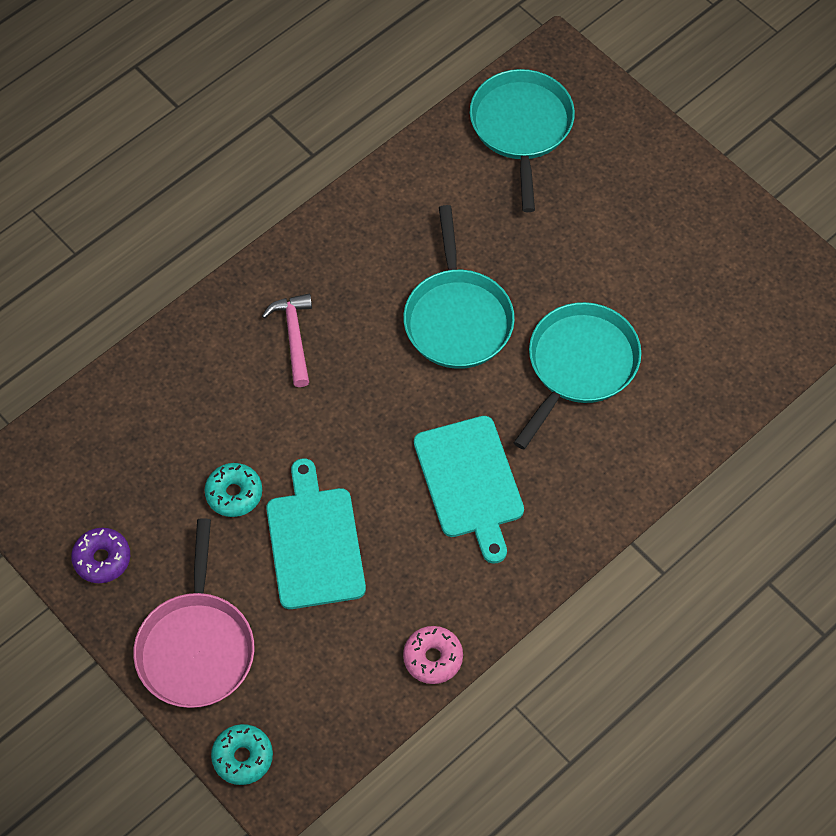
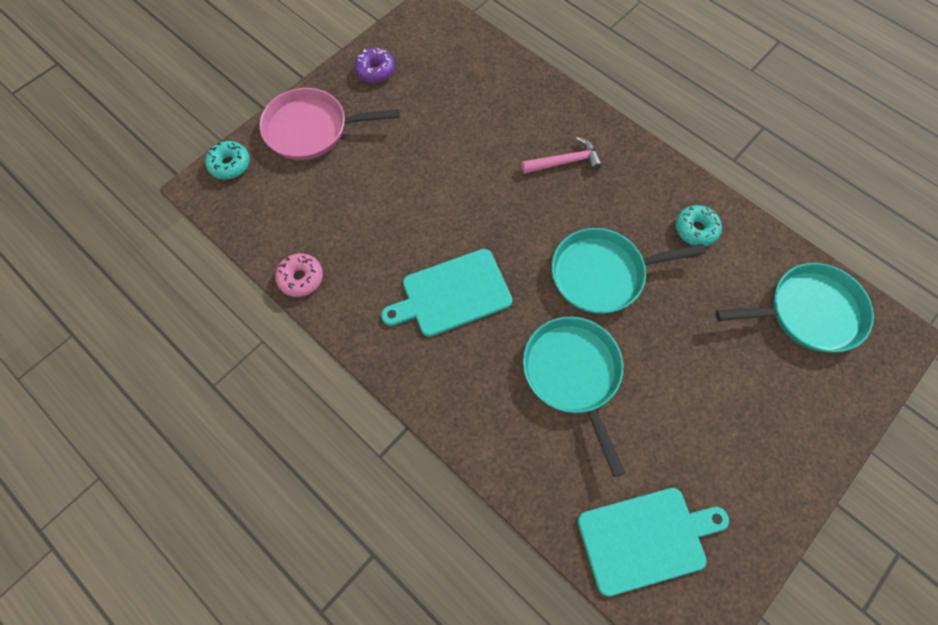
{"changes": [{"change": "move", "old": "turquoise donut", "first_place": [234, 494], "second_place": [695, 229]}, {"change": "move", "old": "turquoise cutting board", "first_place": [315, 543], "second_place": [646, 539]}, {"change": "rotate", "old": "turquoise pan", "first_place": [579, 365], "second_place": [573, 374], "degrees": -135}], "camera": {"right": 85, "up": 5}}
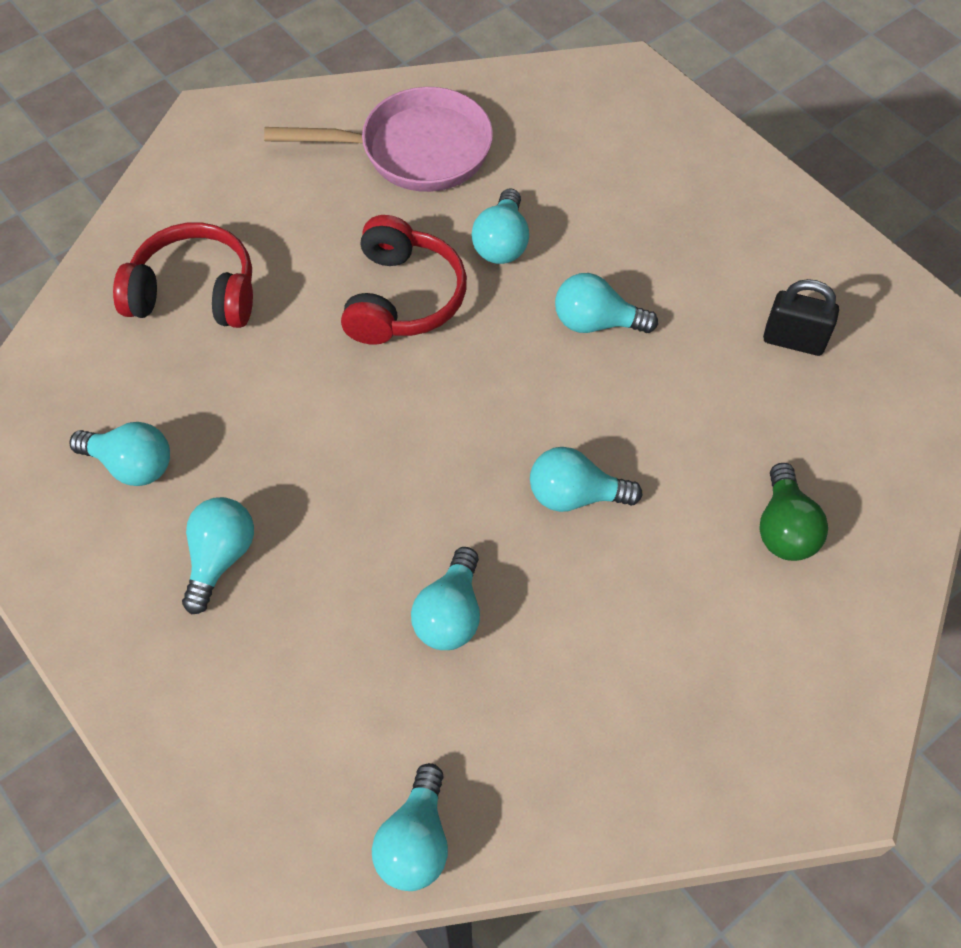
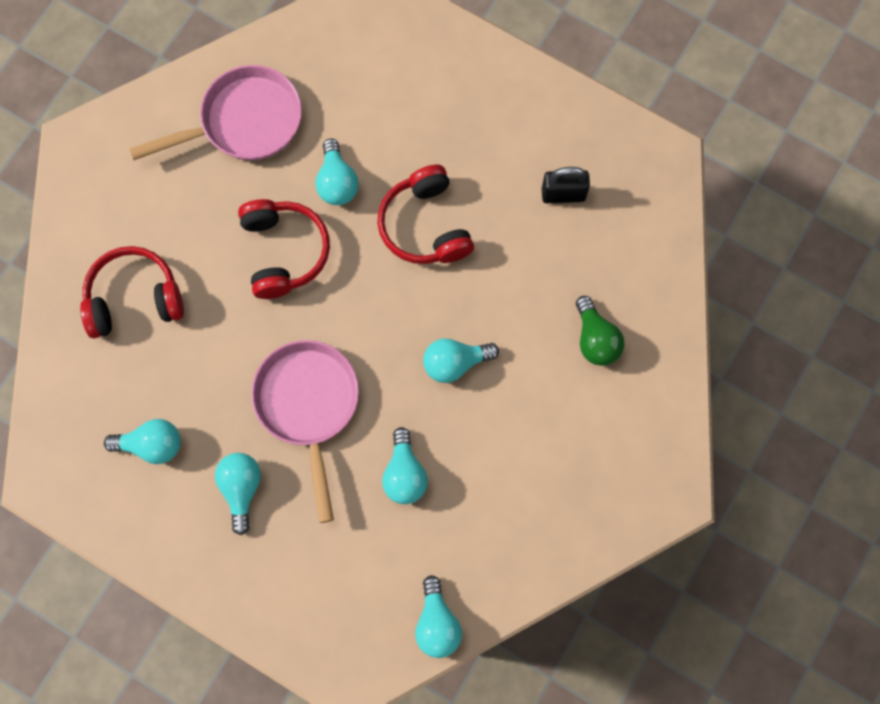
{"changes": [{"change": "insert", "new": "pink pan", "second_place": [308, 406]}, {"change": "replace", "old": "turquoise light bulb", "new": "red headphones", "first_place": [596, 322], "second_place": [425, 225]}], "camera": {"right": -20, "up": 15}}
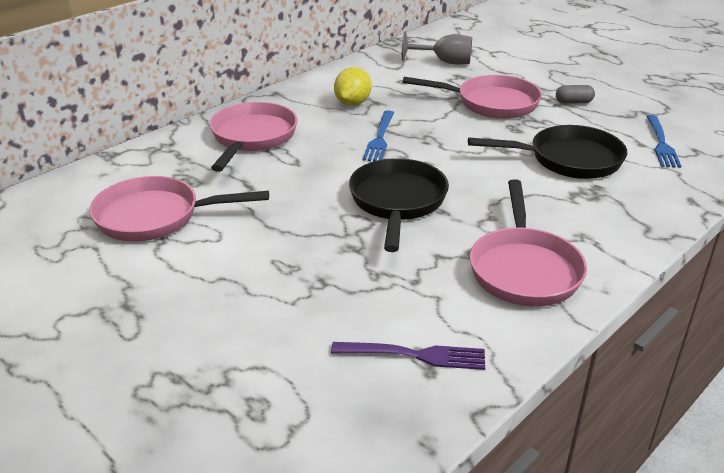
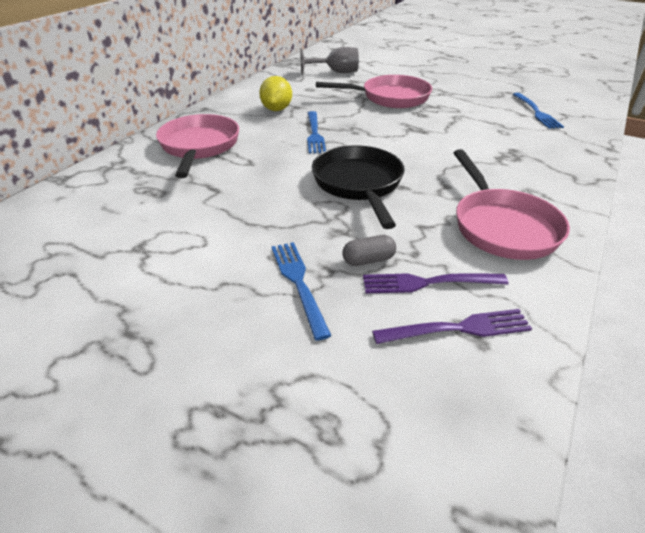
{"changes": [{"change": "delete", "old": "pink pan", "first_place": [155, 217]}, {"change": "delete", "old": "black pan", "first_place": [568, 160]}, {"change": "insert", "new": "blue fork", "second_place": [298, 283]}, {"change": "insert", "new": "purple fork", "second_place": [428, 283]}, {"change": "move", "old": "grey capsule", "first_place": [573, 102], "second_place": [368, 260]}], "camera": {"right": -15, "up": 5}}
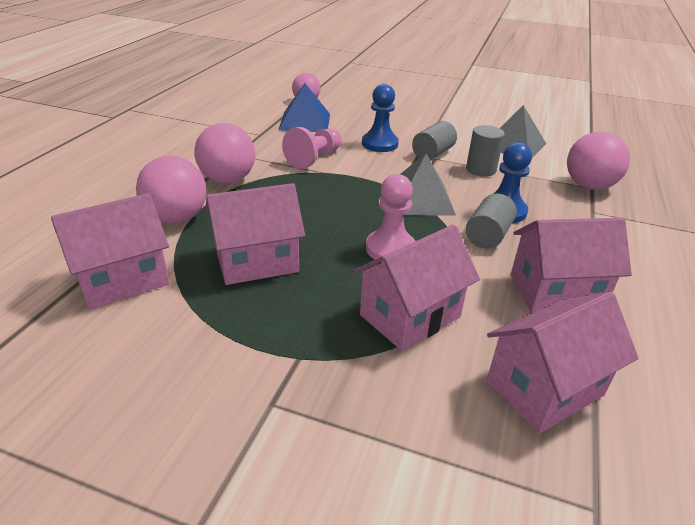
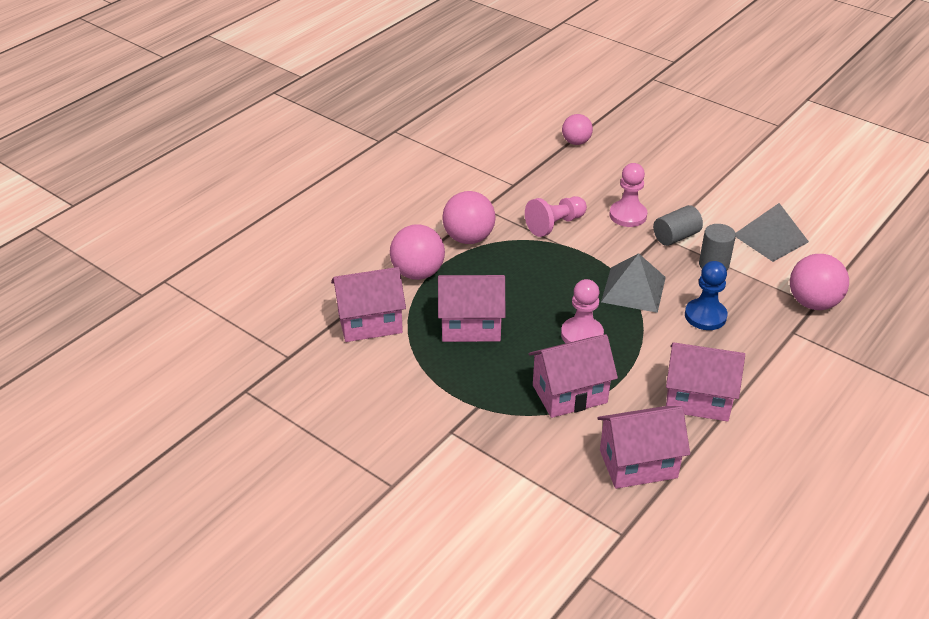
{"changes": [{"change": "delete", "old": "blue pyramid", "first_place": [305, 121]}, {"change": "delete", "old": "grey cylinder", "first_place": [488, 236]}, {"change": "recolor", "old": "blue pawn", "new": "pink pawn", "first_place": [379, 144], "second_place": [628, 215]}], "camera": {"right": 20, "up": 5}}
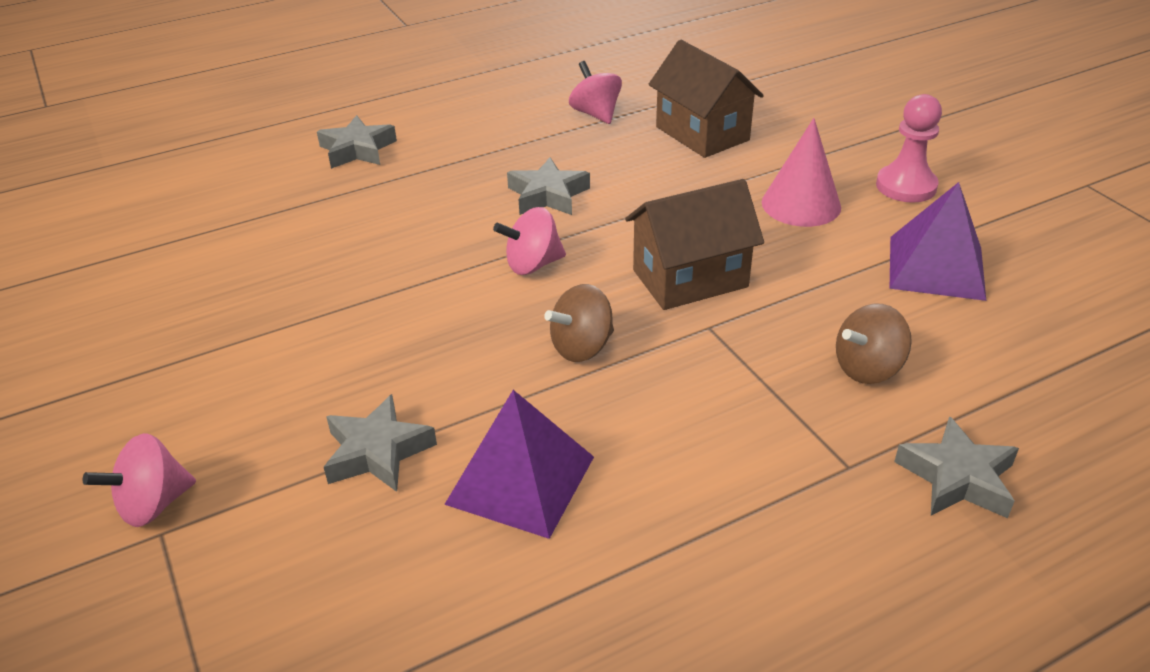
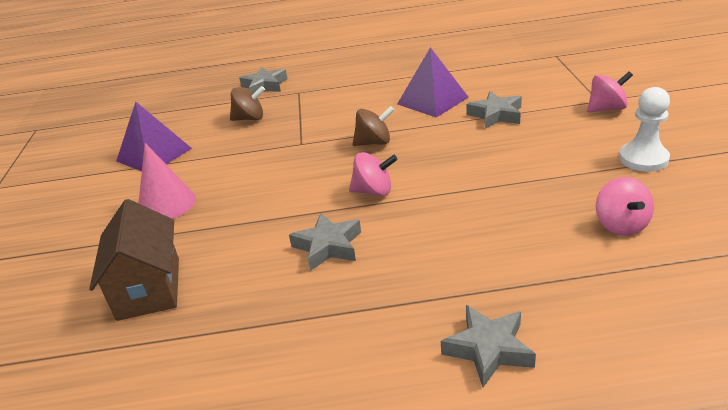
{"changes": [{"change": "delete", "old": "brown house", "first_place": [690, 278]}, {"change": "delete", "old": "pink pawn", "first_place": [906, 186]}, {"change": "insert", "new": "white pawn", "second_place": [643, 159]}, {"change": "move", "old": "pink spinning top", "first_place": [595, 114], "second_place": [621, 225]}], "camera": {"right": -155, "up": -5}}
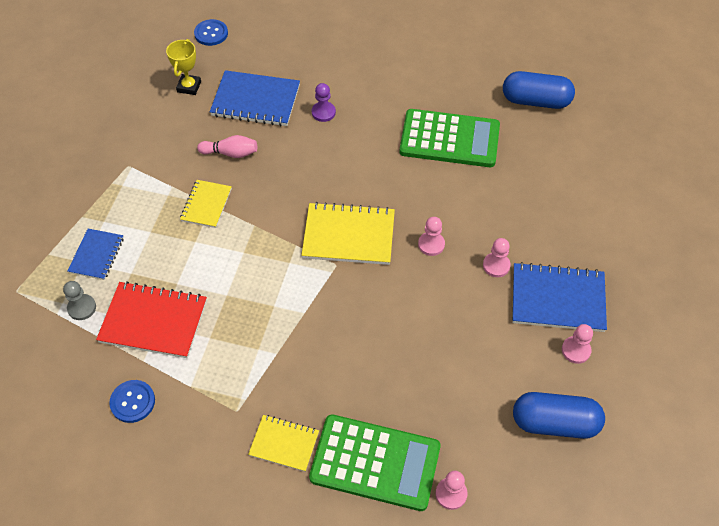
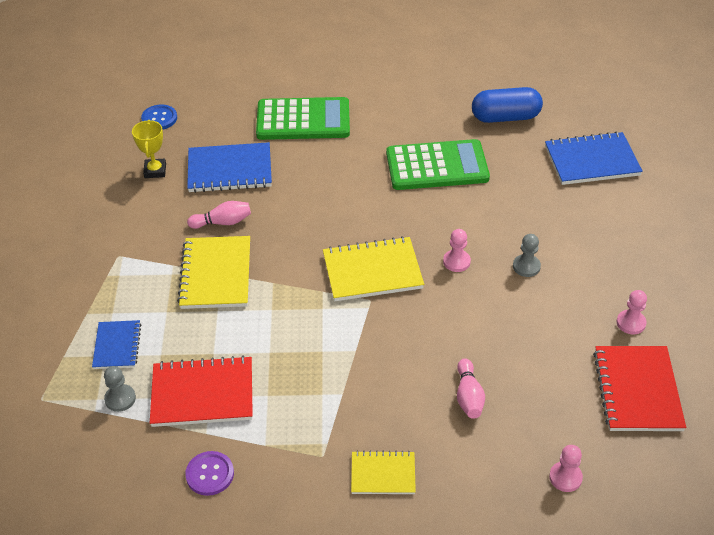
{"changes": [{"change": "delete", "old": "purple pawn", "first_place": [323, 112]}, {"change": "insert", "new": "pink bowling pin", "second_place": [468, 396]}, {"change": "move", "old": "green calculator", "first_place": [375, 462], "second_place": [303, 120]}, {"change": "move", "old": "blue notebook", "first_place": [557, 299], "second_place": [591, 161]}, {"change": "replace", "old": "blue capsule", "new": "red notebook", "first_place": [554, 423], "second_place": [637, 390]}, {"change": "recolor", "old": "blue button", "new": "purple button", "first_place": [132, 402], "second_place": [210, 474]}, {"change": "recolor", "old": "pink pawn", "new": "grey pawn", "first_place": [496, 265], "second_place": [526, 266]}, {"change": "resize", "old": "yellow notebook", "first_place": [206, 205], "second_place": [216, 274], "factor": 1.68}], "camera": {"right": -15, "up": -10}}
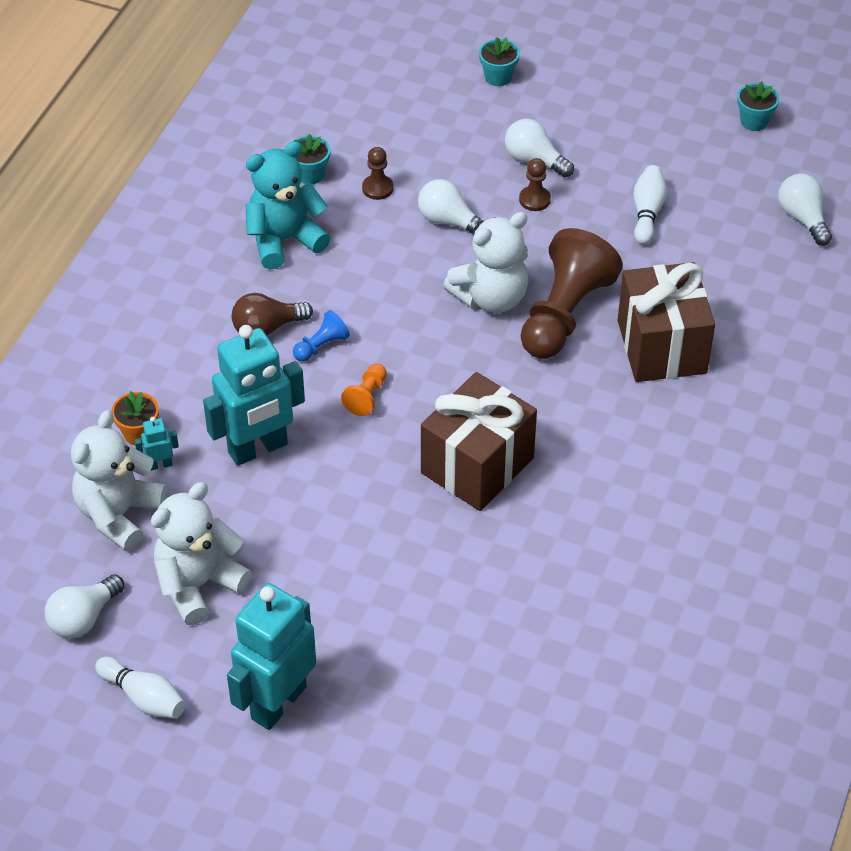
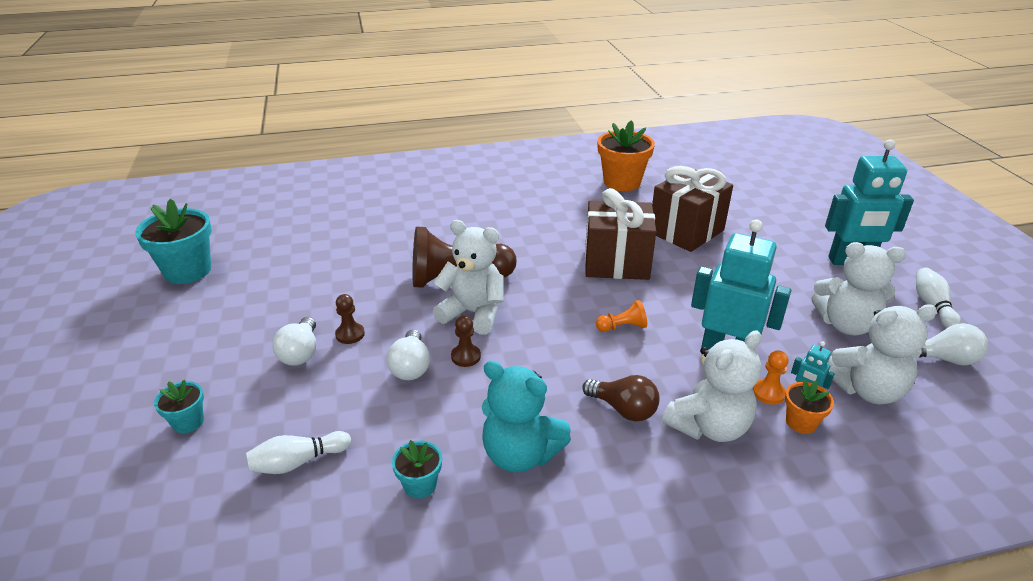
{"changes": [{"change": "delete", "old": "blue pawn", "first_place": [321, 346]}, {"change": "delete", "old": "white light bulb", "first_place": [802, 218]}, {"change": "insert", "new": "orange flower pot", "second_place": [622, 182]}, {"change": "insert", "new": "white teddy bear", "second_place": [709, 426]}, {"change": "insert", "new": "orange pawn", "second_place": [768, 393]}, {"change": "move", "old": "brown pawn", "first_place": [377, 188], "second_place": [466, 356]}, {"change": "move", "old": "brown gift", "first_place": [661, 347], "second_place": [686, 231]}, {"change": "move", "old": "white bowling pin", "first_place": [647, 212], "second_place": [298, 462]}, {"change": "resize", "old": "turquoise flower pot", "first_place": [754, 121], "second_place": [188, 271], "factor": 1.95}], "camera": {"right": -125, "up": -15}}
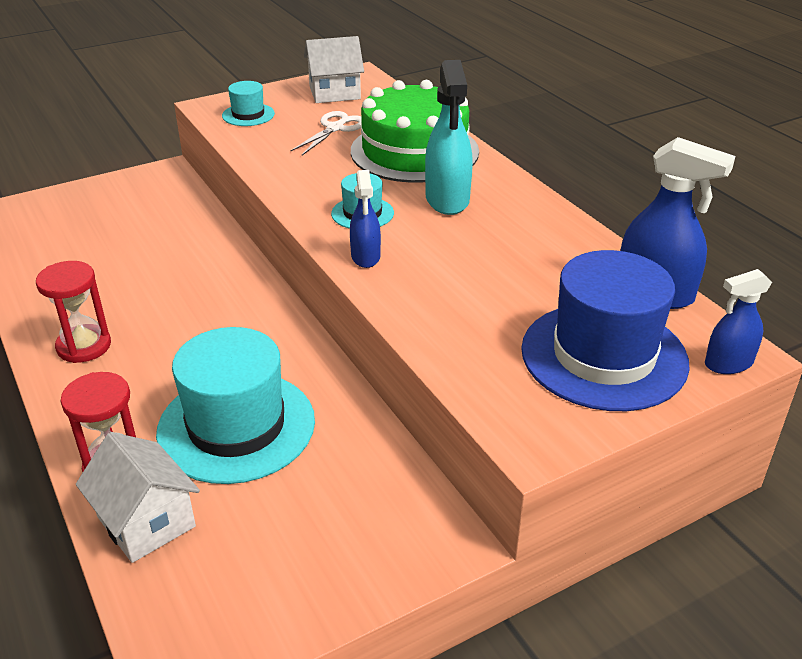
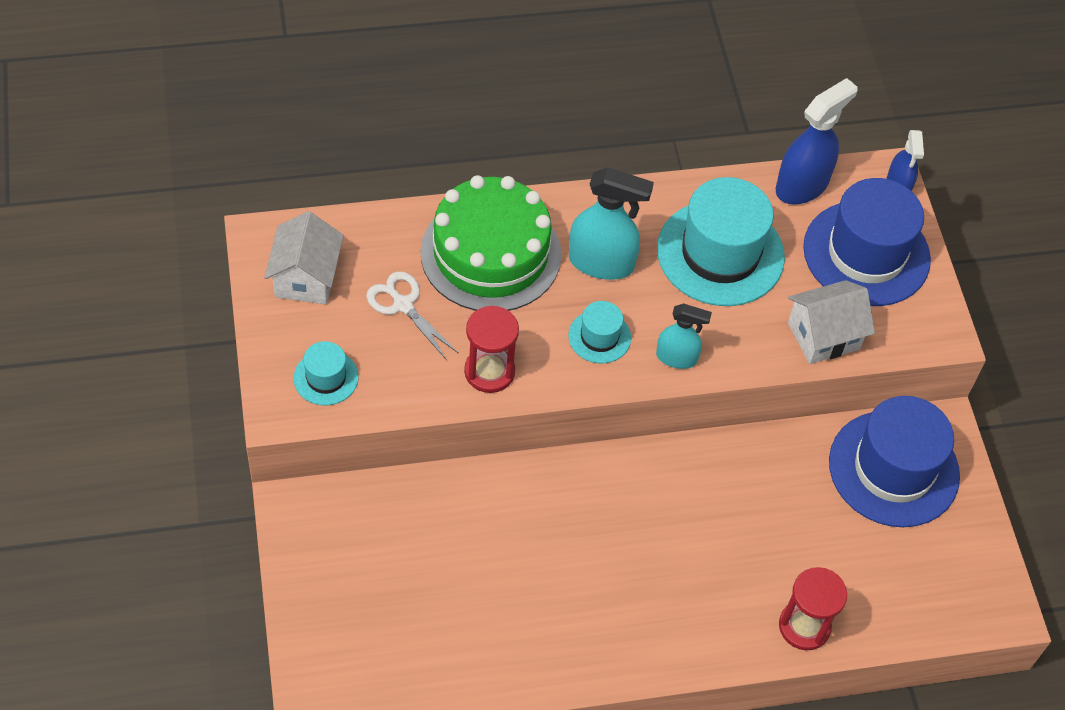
{"changes": [{"change": "insert", "new": "blue hat", "second_place": [893, 469]}, {"change": "move", "old": "red hourglass", "first_place": [84, 346], "second_place": [489, 371]}, {"change": "move", "old": "white house", "first_place": [146, 521], "second_place": [823, 336]}, {"change": "move", "old": "turquoise hat", "first_place": [236, 426], "second_place": [720, 253]}, {"change": "recolor", "old": "blue spray bottle", "new": "turquoise spray bottle", "first_place": [365, 257], "second_place": [677, 357]}], "camera": {"right": -75, "up": 20}}
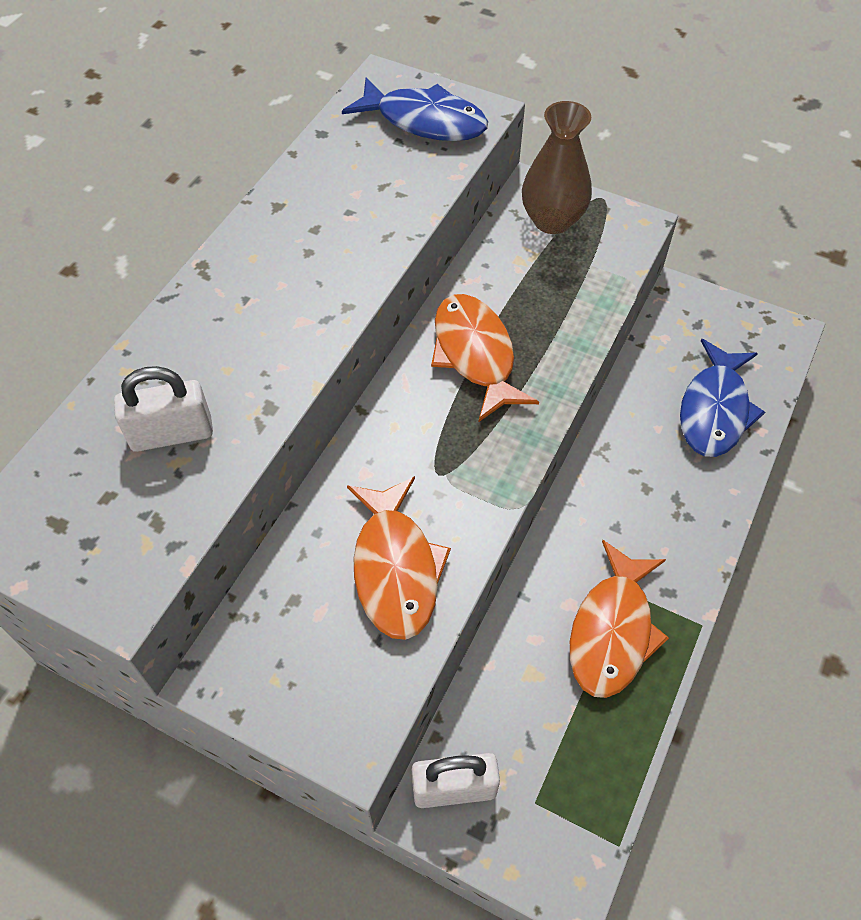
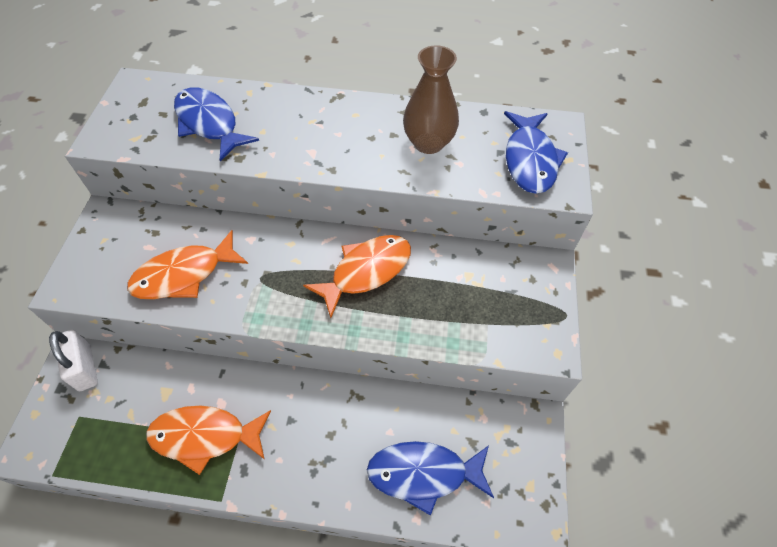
{"changes": [{"change": "move", "old": "brown vase", "first_place": [552, 220], "second_place": [428, 143]}, {"change": "replace", "old": "white padlock", "new": "blue fish", "first_place": [172, 434], "second_place": [209, 124]}], "camera": {"right": 70, "up": 0}}
